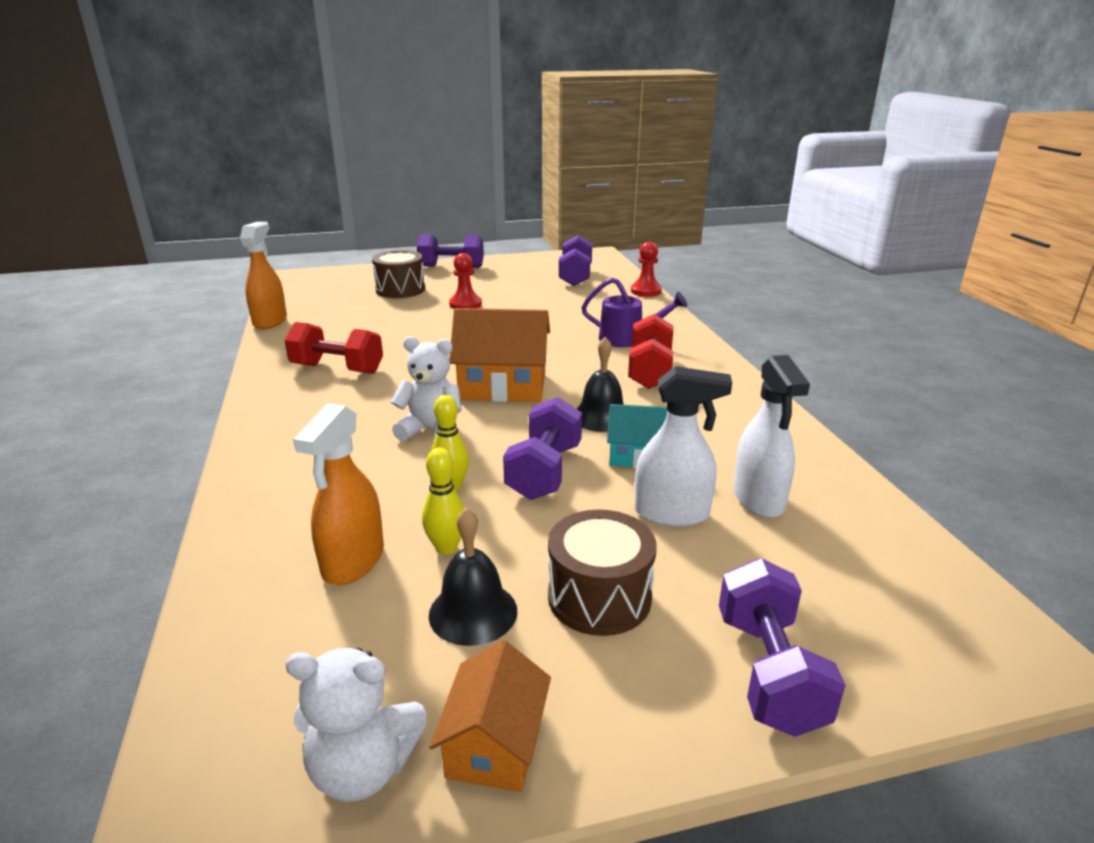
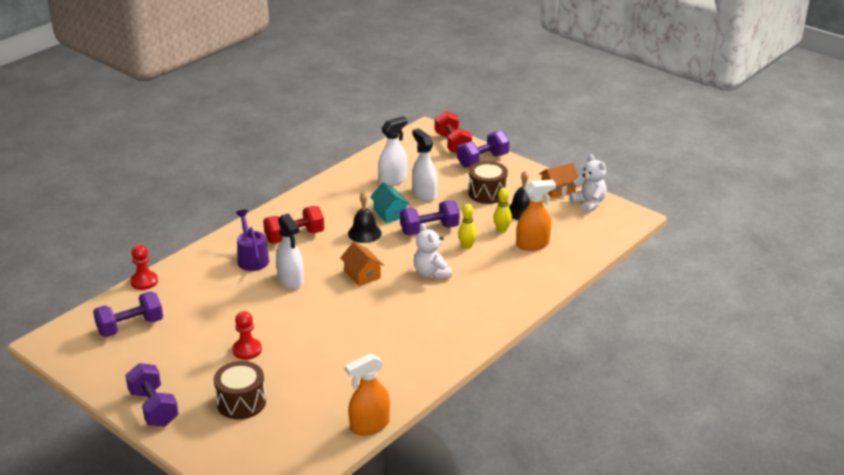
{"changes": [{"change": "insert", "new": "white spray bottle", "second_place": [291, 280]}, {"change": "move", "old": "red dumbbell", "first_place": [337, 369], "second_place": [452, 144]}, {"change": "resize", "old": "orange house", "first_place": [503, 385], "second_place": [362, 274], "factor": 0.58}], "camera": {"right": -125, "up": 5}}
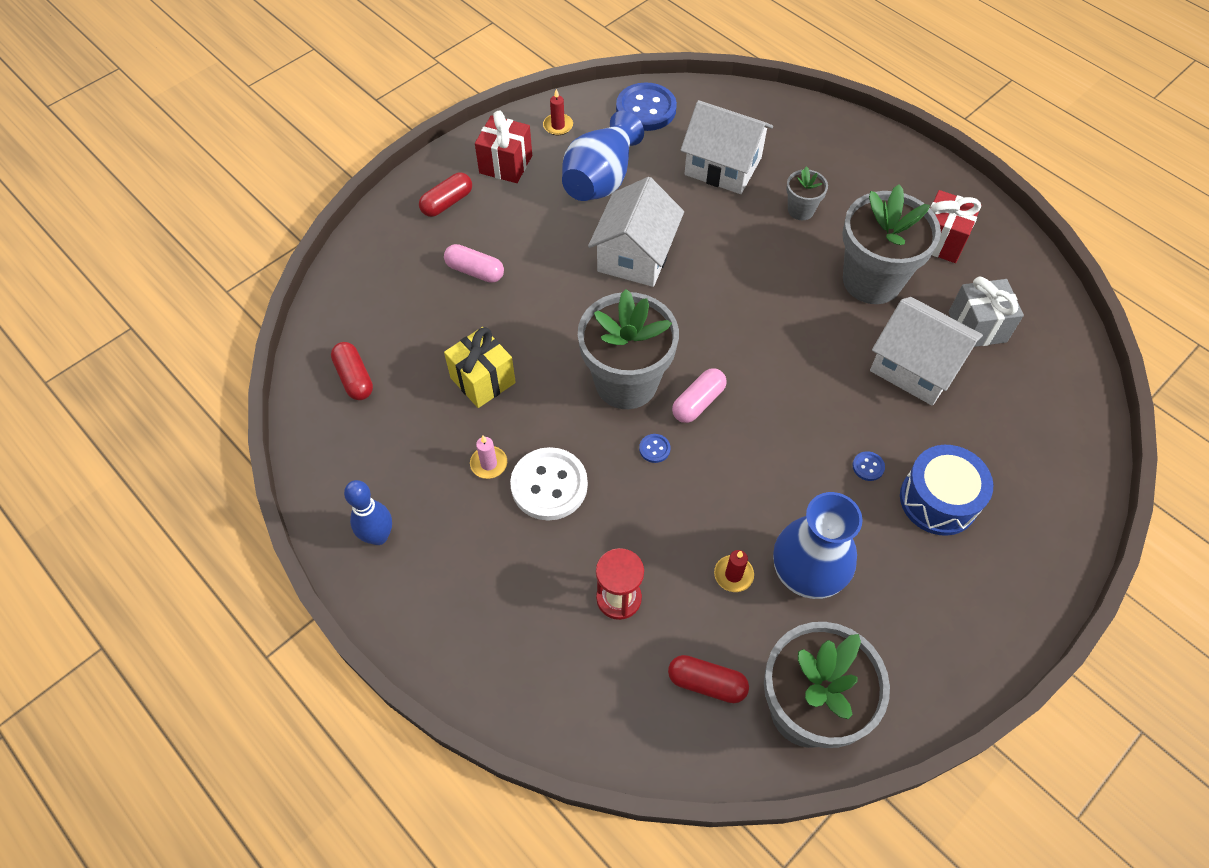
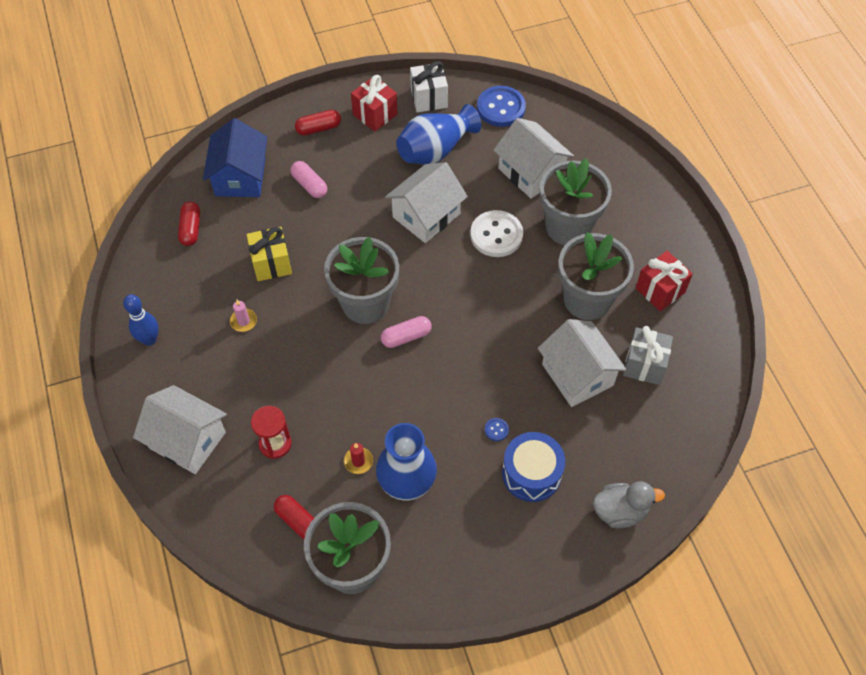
{"changes": [{"change": "delete", "old": "blue button", "first_place": [654, 449]}, {"change": "insert", "new": "white house", "second_place": [187, 440]}, {"change": "insert", "new": "blue house", "second_place": [240, 177]}, {"change": "insert", "new": "grey duck", "second_place": [620, 511]}, {"change": "move", "old": "white button", "first_place": [549, 485], "second_place": [496, 235]}, {"change": "replace", "old": "red candle", "new": "white gift", "first_place": [558, 126], "second_place": [429, 98]}, {"change": "resize", "old": "grey flower pot", "first_place": [801, 210], "second_place": [568, 227], "factor": 2.12}], "camera": {"right": 25, "up": 0}}
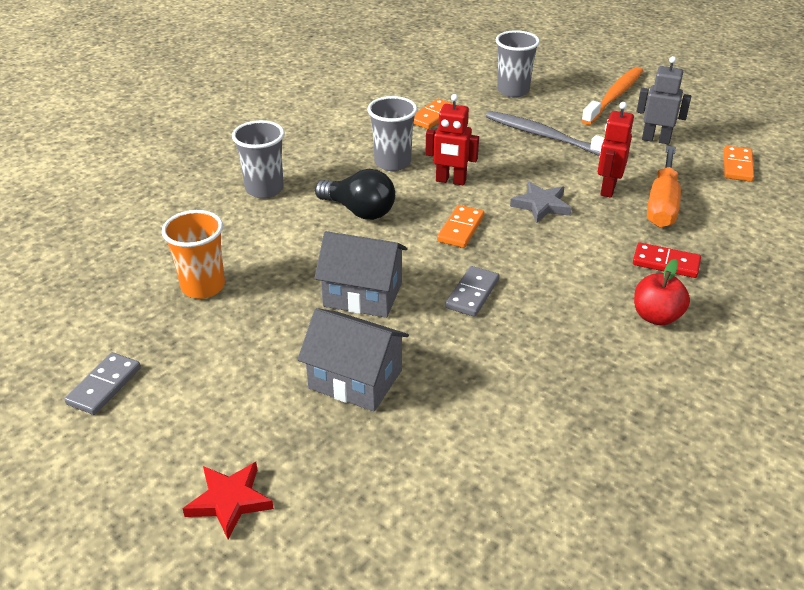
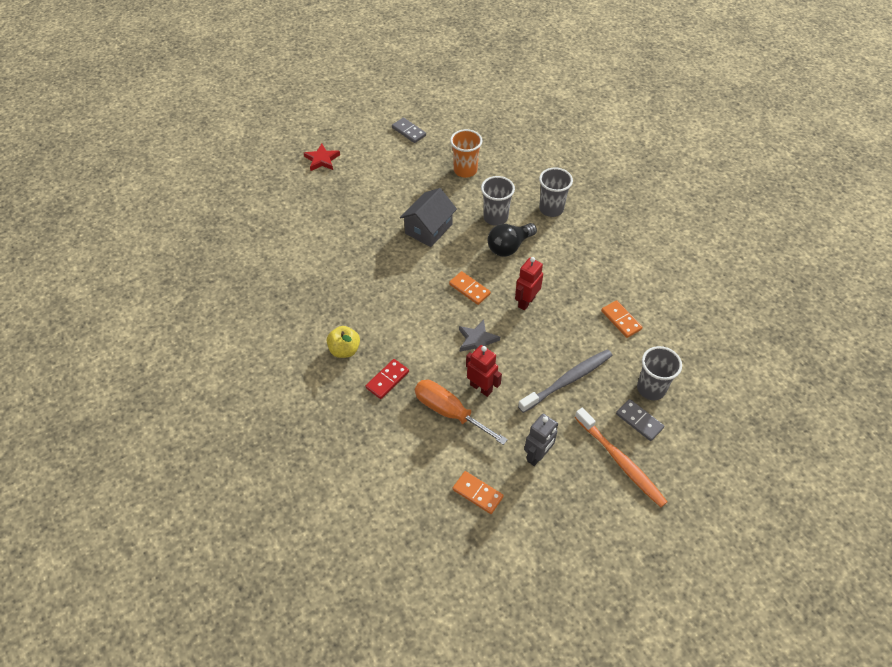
{"changes": [{"change": "delete", "old": "grey house", "first_place": [355, 379]}, {"change": "move", "old": "grey cup", "first_place": [392, 163], "second_place": [495, 217]}, {"change": "move", "old": "grey domino", "first_place": [472, 294], "second_place": [639, 421]}, {"change": "recolor", "old": "red apple", "new": "yellow apple", "first_place": [656, 316], "second_place": [344, 350]}], "camera": {"right": 110, "up": 15}}
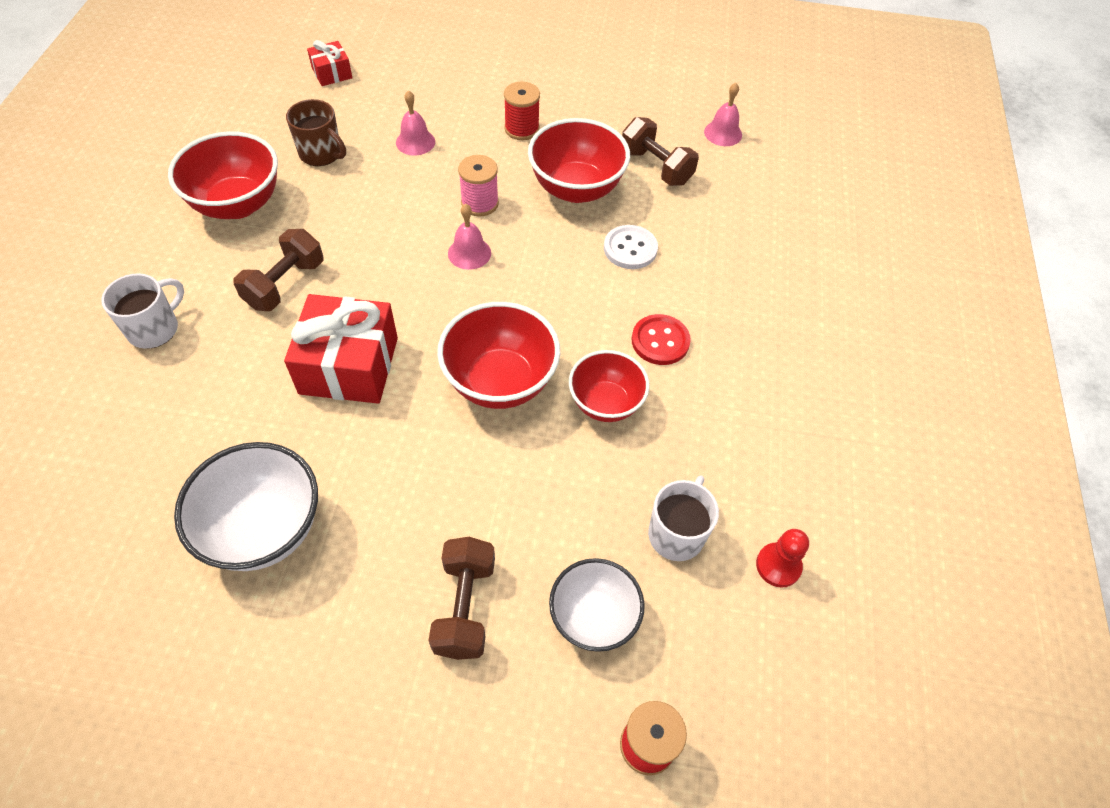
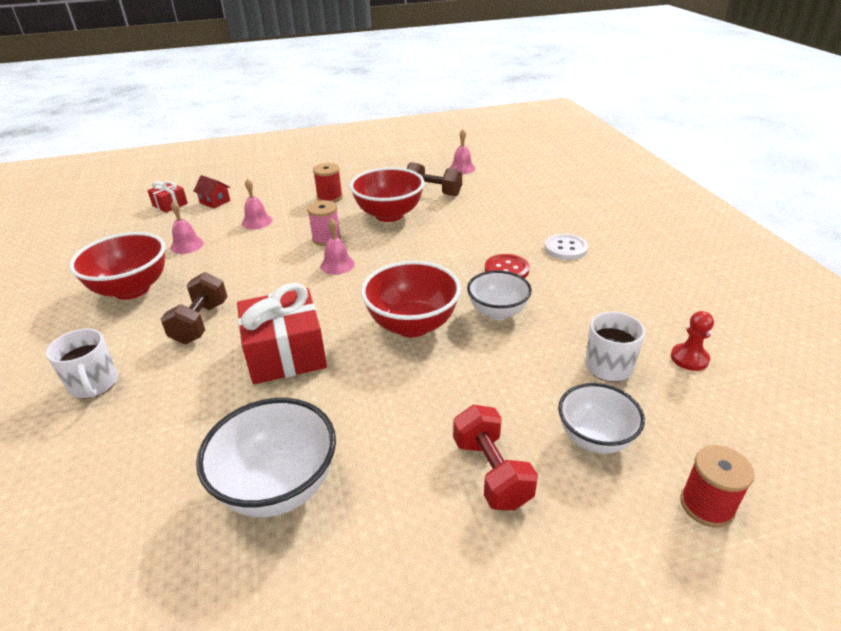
{"changes": [{"change": "insert", "new": "red house", "second_place": [215, 202]}, {"change": "move", "old": "white button", "first_place": [630, 249], "second_place": [565, 248]}, {"change": "replace", "old": "brown mug", "new": "pink bell", "first_place": [321, 154], "second_place": [187, 245]}, {"change": "recolor", "old": "brown dumbbell", "new": "red dumbbell", "first_place": [465, 607], "second_place": [491, 472]}, {"change": "recolor", "old": "red bowl", "new": "white bowl", "first_place": [605, 403], "second_place": [497, 312]}, {"change": "rotate", "old": "white mug", "first_place": [155, 328], "second_place": [94, 384], "degrees": 135}], "camera": {"right": -20, "up": -20}}
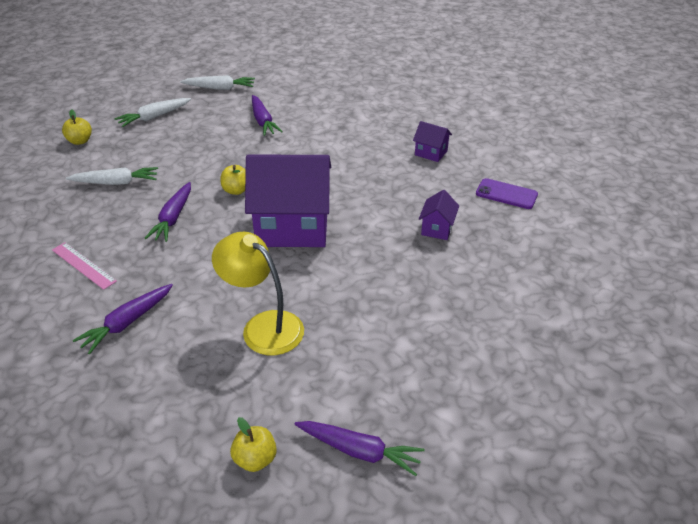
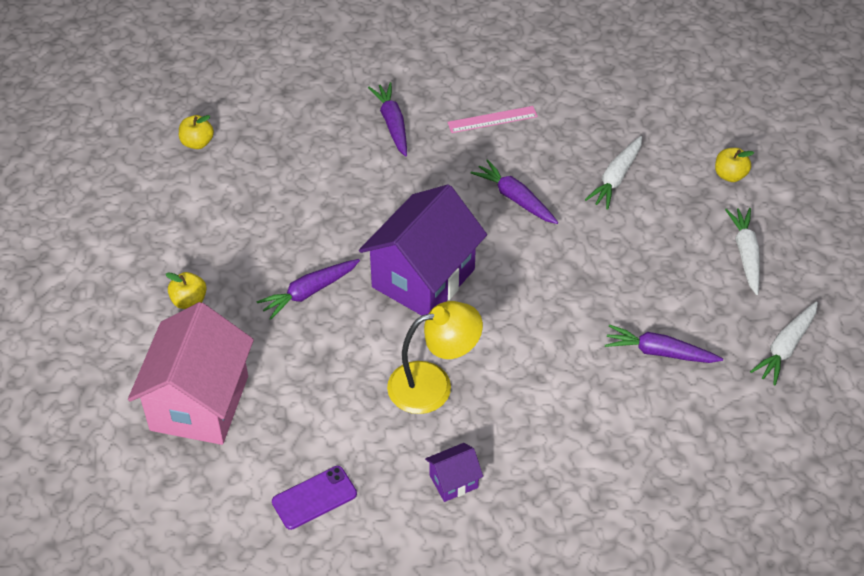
{"changes": [{"change": "delete", "old": "purple house", "first_place": [437, 228]}, {"change": "insert", "new": "pink house", "second_place": [199, 403]}, {"change": "move", "old": "yellow lamp", "first_place": [263, 326], "second_place": [433, 384]}, {"change": "move", "old": "yellow apple", "first_place": [236, 190], "second_place": [189, 301]}, {"change": "move", "old": "purple carrot", "first_place": [359, 451], "second_place": [309, 292]}], "camera": {"right": 125, "up": 10}}
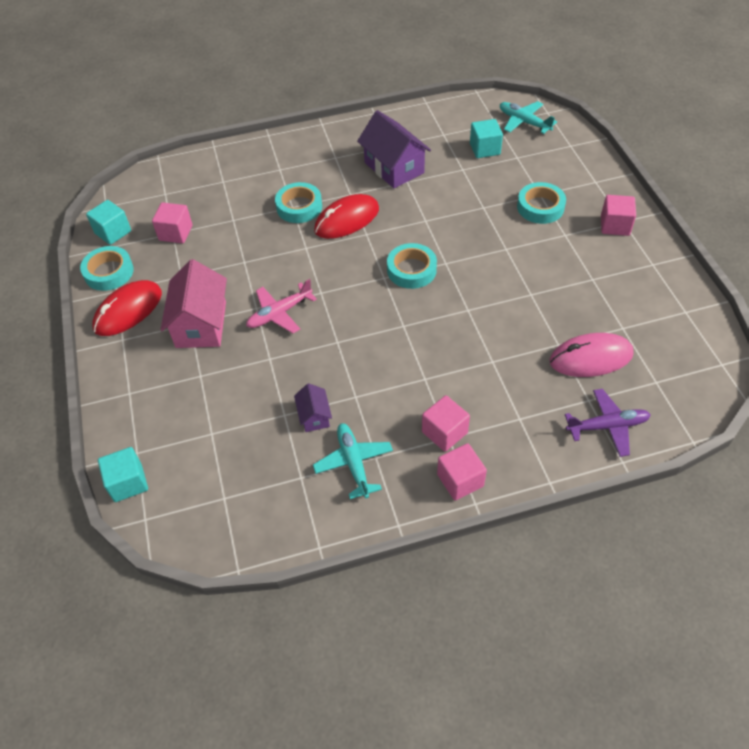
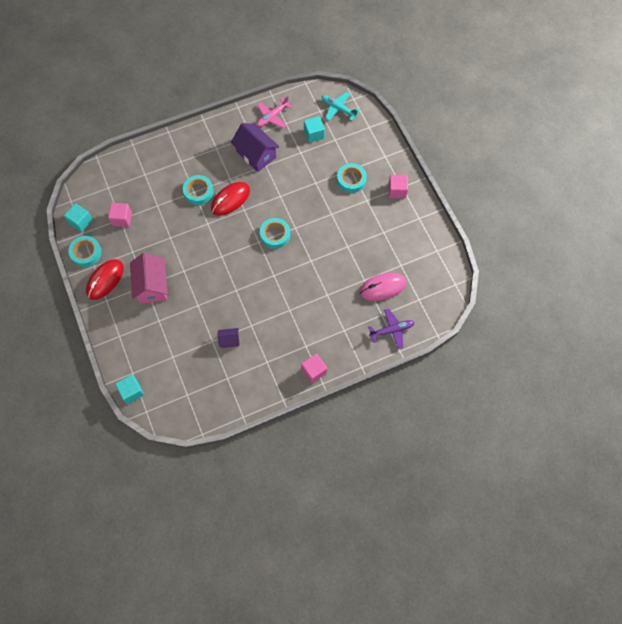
{"changes": [{"change": "delete", "old": "turquoise plane", "first_place": [353, 463]}, {"change": "delete", "old": "pink cube", "first_place": [444, 432]}, {"change": "move", "old": "pink plane", "first_place": [279, 313], "second_place": [272, 117]}, {"change": "rotate", "old": "purple house", "first_place": [314, 416], "second_place": [229, 340], "degrees": -75}], "camera": {"right": -10, "up": 15}}
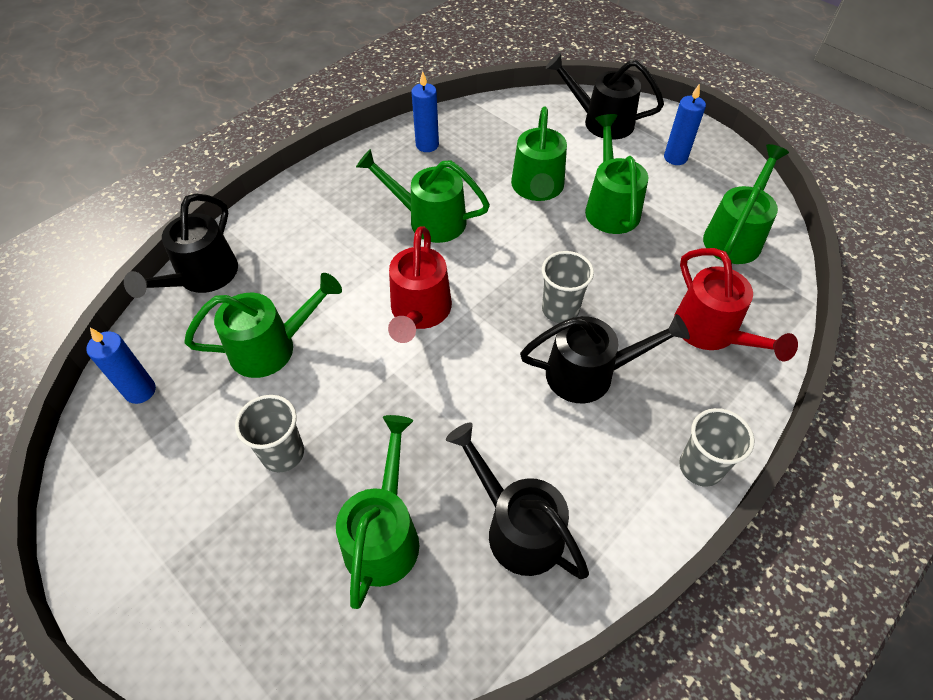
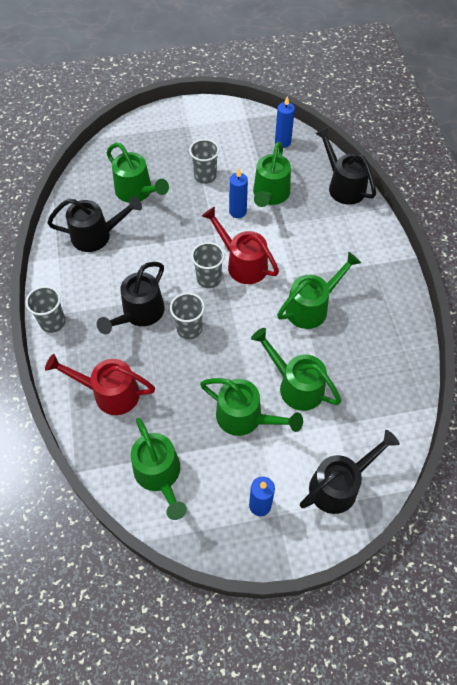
{"changes": [{"change": "insert", "new": "grey cup", "second_place": [209, 279]}, {"change": "move", "old": "blue candle", "first_place": [427, 145], "second_place": [237, 212]}], "camera": {"right": 125, "up": 5}}
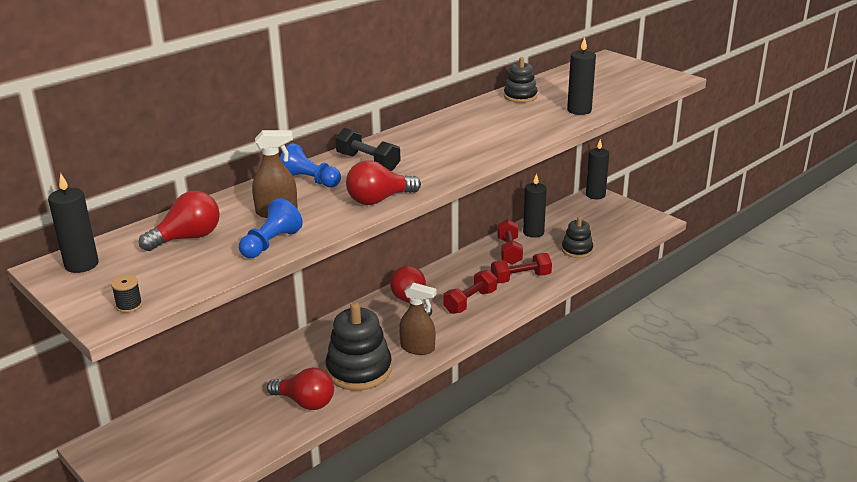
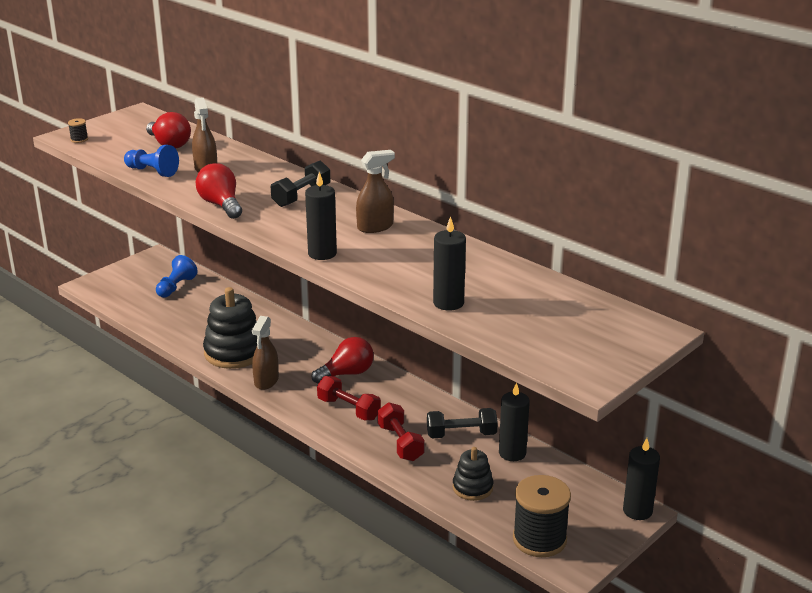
{"changes": [{"change": "delete", "old": "red light bulb", "first_place": [305, 402]}, {"change": "delete", "old": "black stacking toy", "first_place": [520, 96]}, {"change": "insert", "new": "brown spray bottle", "second_place": [375, 227]}, {"change": "insert", "new": "black spool", "second_place": [539, 539]}, {"change": "move", "old": "black candle", "first_place": [81, 264], "second_place": [322, 253]}, {"change": "move", "old": "blue pawn", "first_place": [310, 181], "second_place": [176, 287]}, {"change": "recolor", "old": "red dumbbell", "new": "black dumbbell", "first_place": [509, 251], "second_place": [461, 434]}], "camera": {"right": 85, "up": 0}}
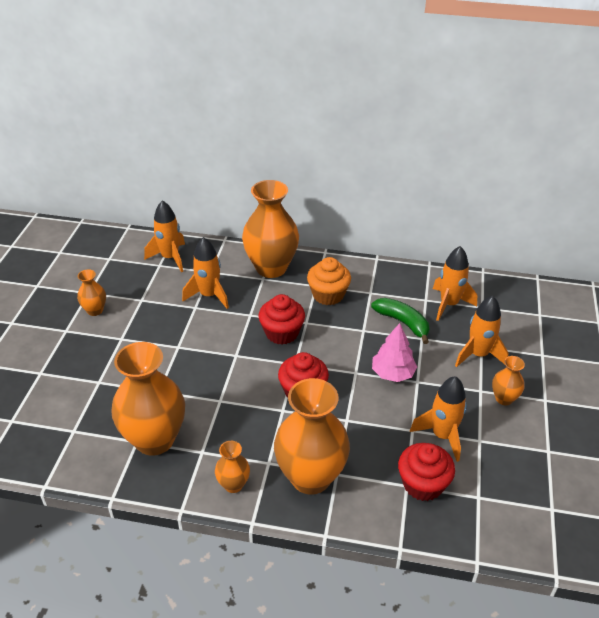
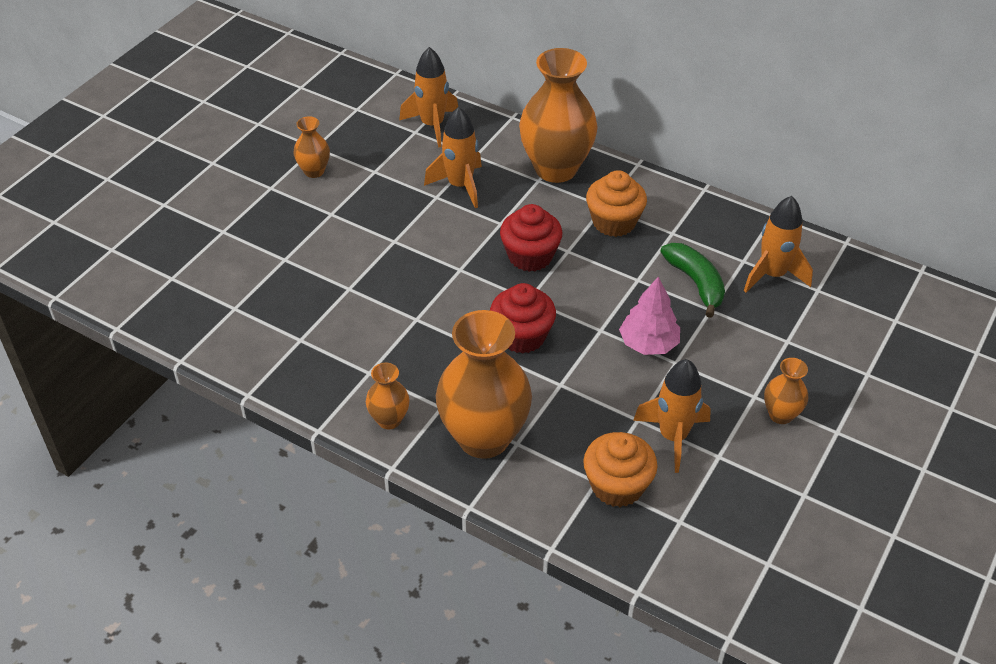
{"changes": [{"change": "delete", "old": "orange vase", "first_place": [154, 439]}, {"change": "delete", "old": "orange rocket", "first_place": [478, 355]}, {"change": "recolor", "old": "red cupcake", "new": "orange cupcake", "first_place": [423, 484], "second_place": [617, 486]}], "camera": {"right": 20, "up": 5}}
